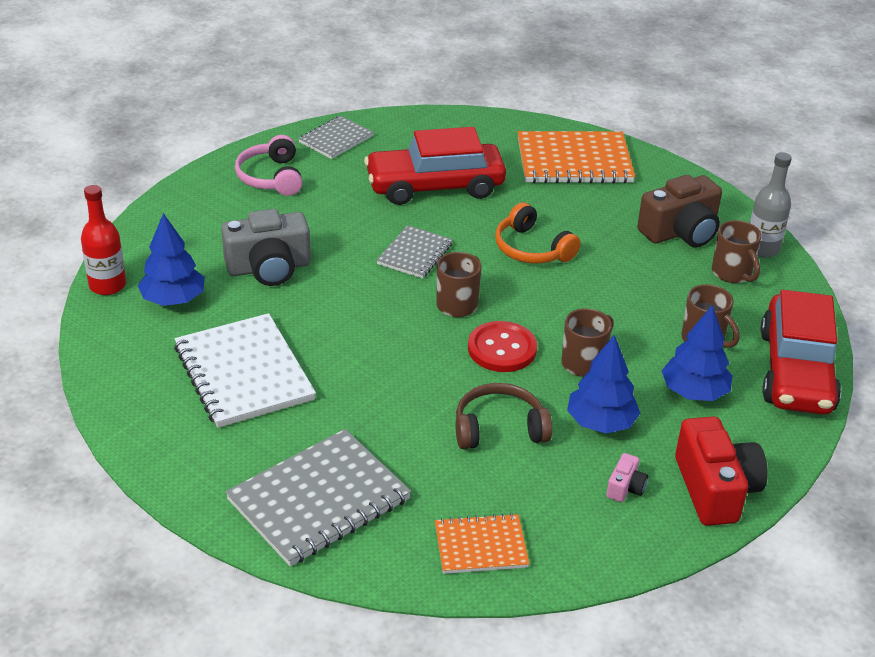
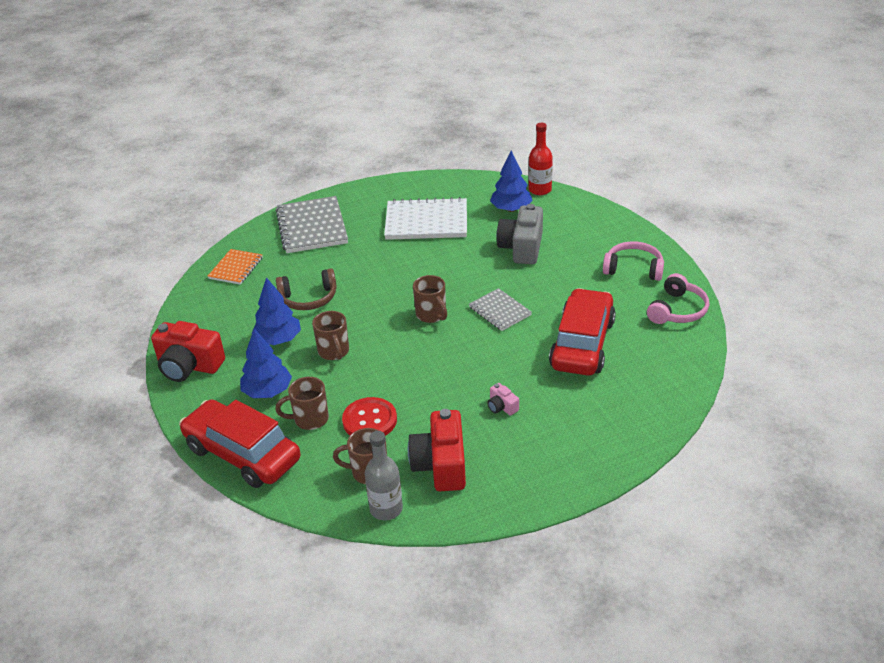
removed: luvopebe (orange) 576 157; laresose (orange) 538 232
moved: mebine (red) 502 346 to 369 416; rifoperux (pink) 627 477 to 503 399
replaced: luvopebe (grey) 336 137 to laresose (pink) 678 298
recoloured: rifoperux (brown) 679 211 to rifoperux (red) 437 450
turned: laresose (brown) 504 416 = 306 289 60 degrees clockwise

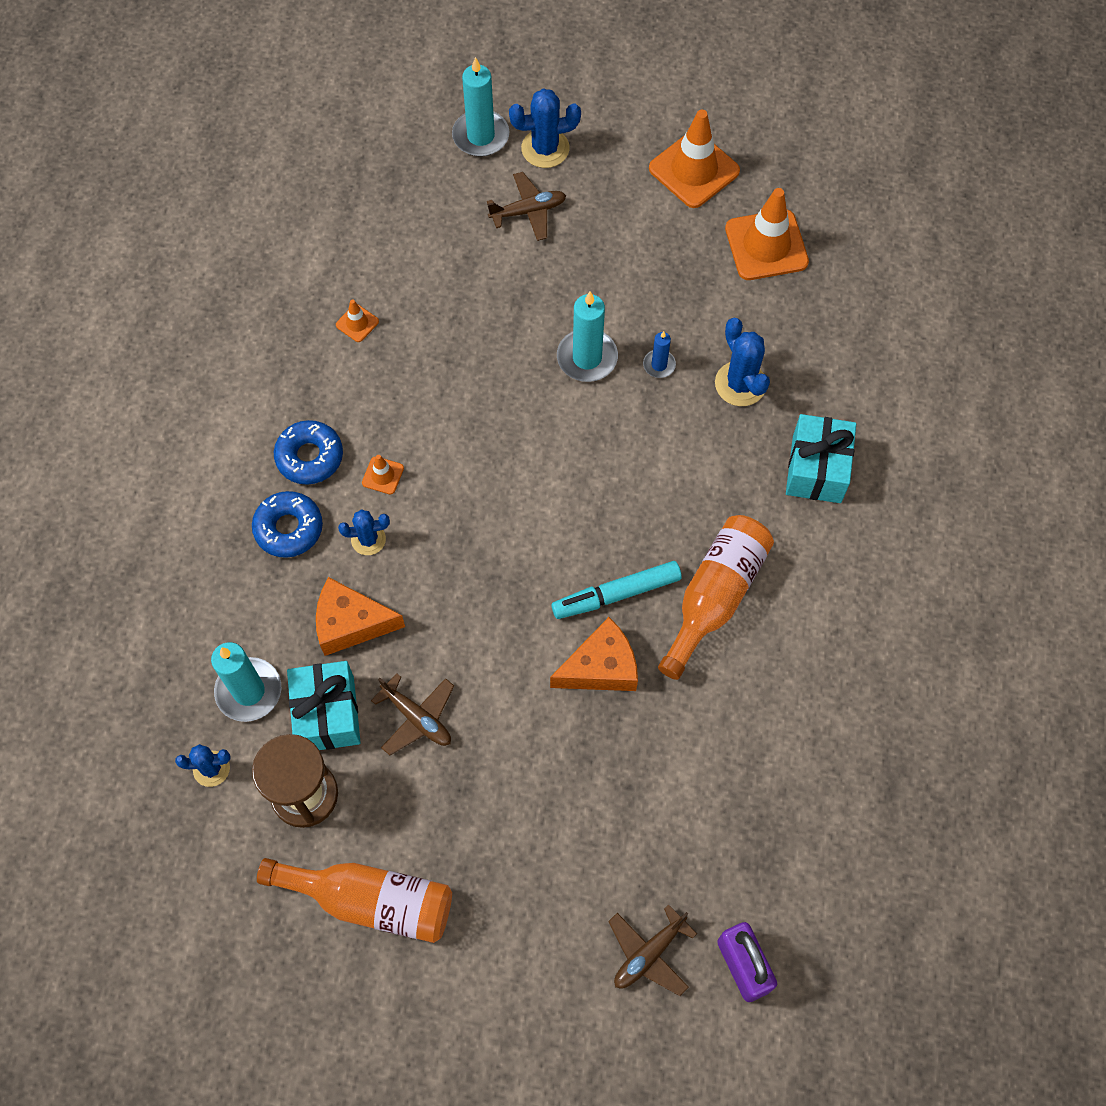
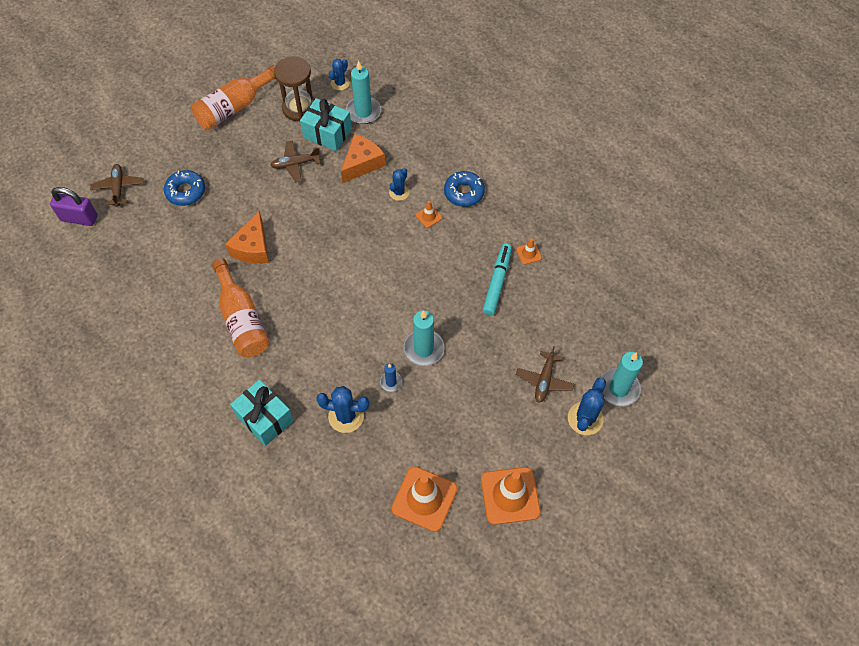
moved: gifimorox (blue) 287 524 to 184 188; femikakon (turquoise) 616 590 to 497 279

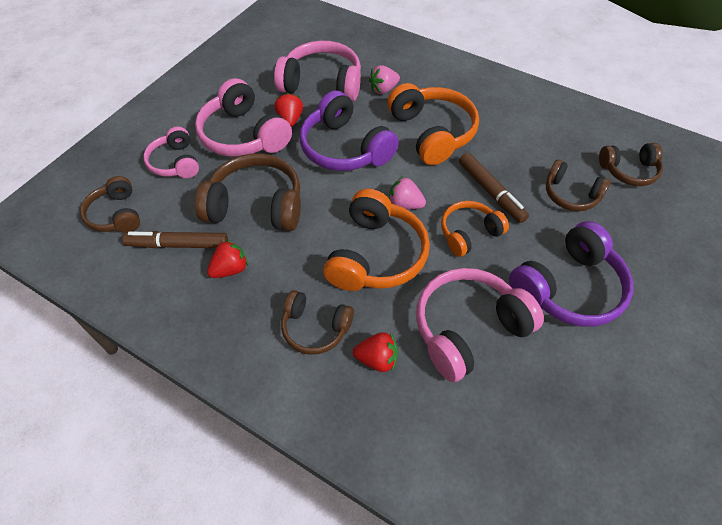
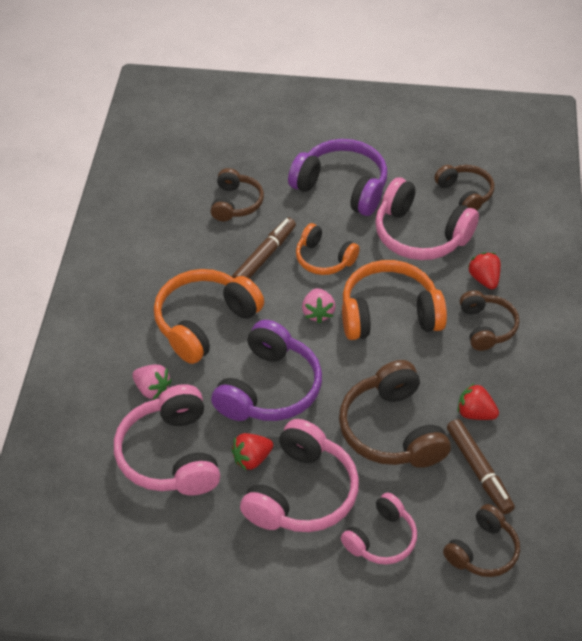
moved: laresose (brown) 631 164 to 464 188

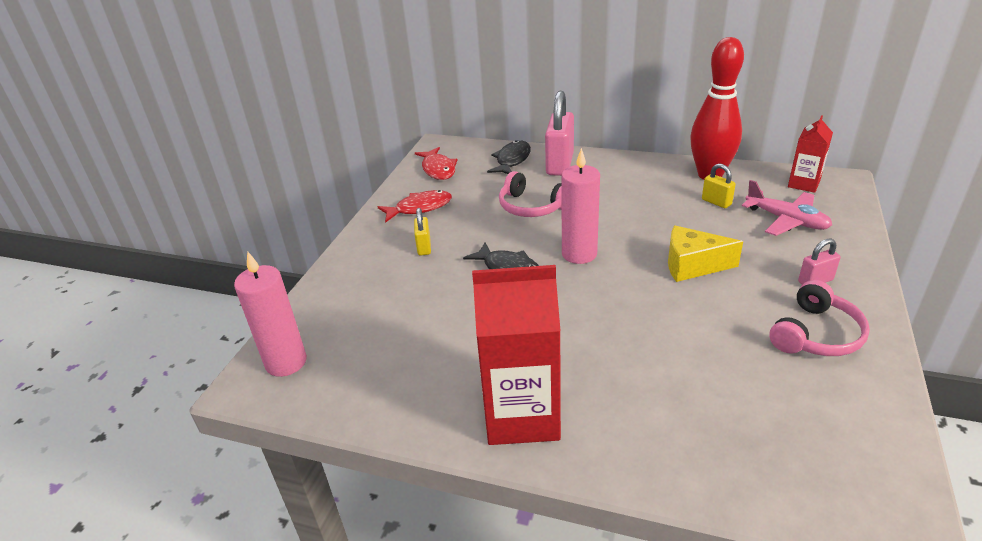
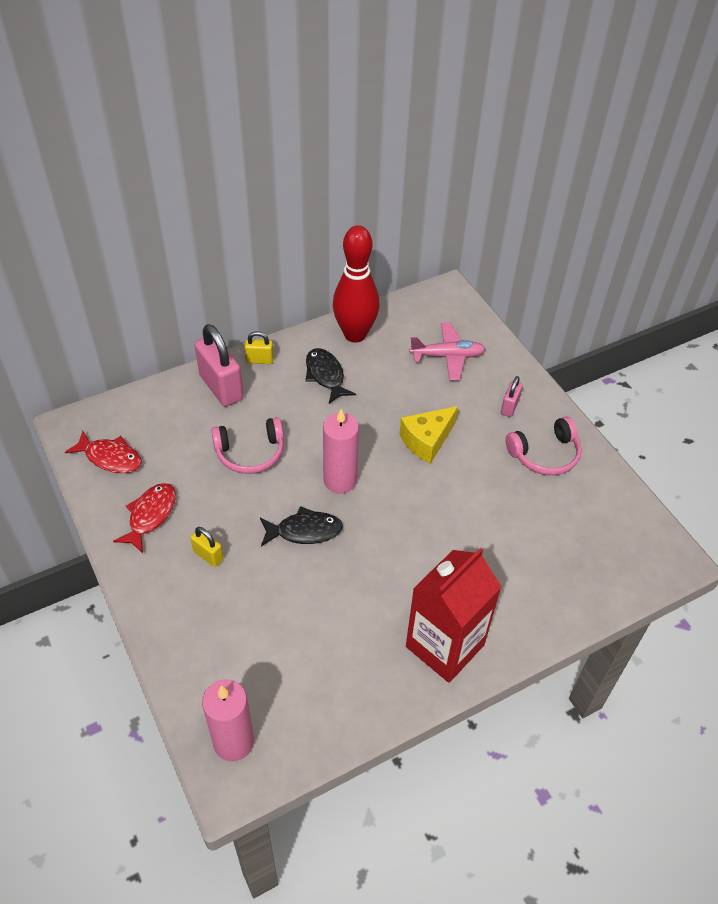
removed: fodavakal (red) 810 154
moved: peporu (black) 509 157 to 331 376; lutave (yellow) 719 186 to 259 347
turned: laresose (pink) 819 318 = 544 445 75 degrees clockwise

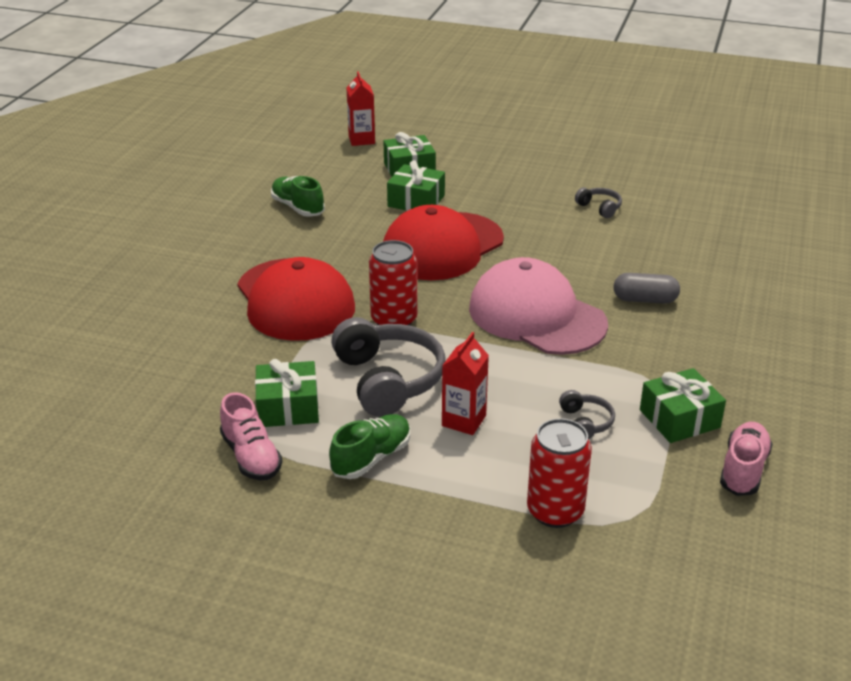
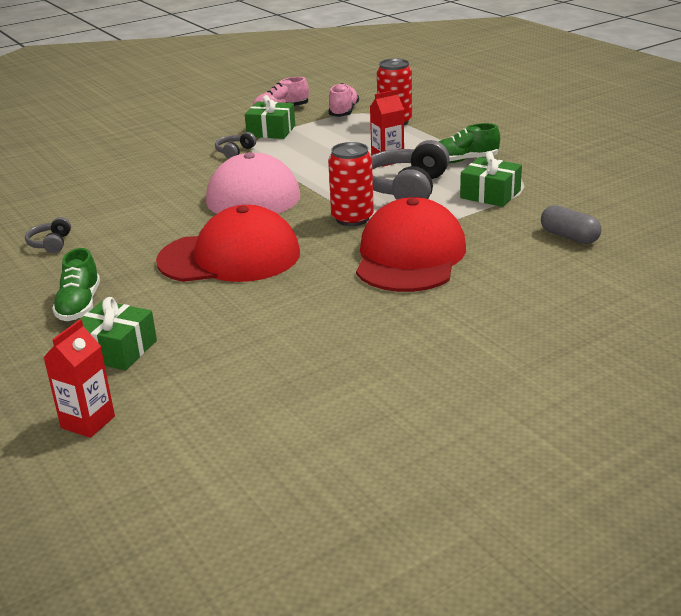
removed: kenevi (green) 416 185
moved: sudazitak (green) 298 196 to 76 284; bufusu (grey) 646 288 to 571 224; laresose (grey) 587 414 to 235 145; sudazitak (pink) 251 436 to 344 100

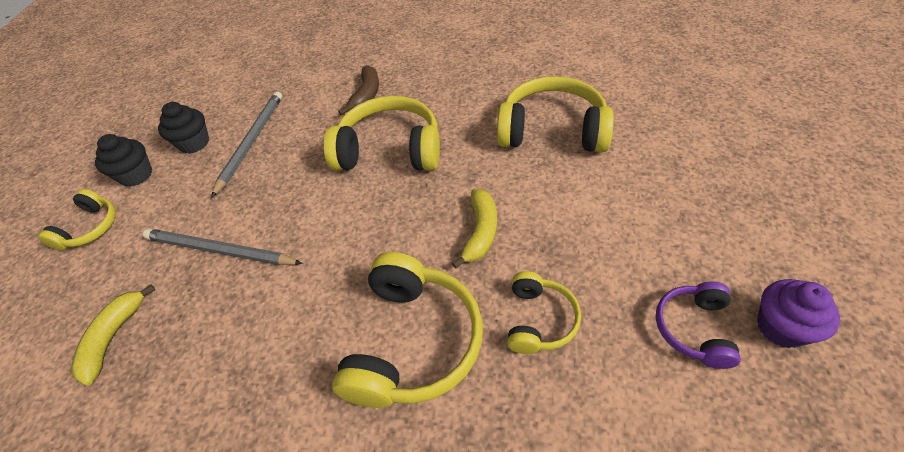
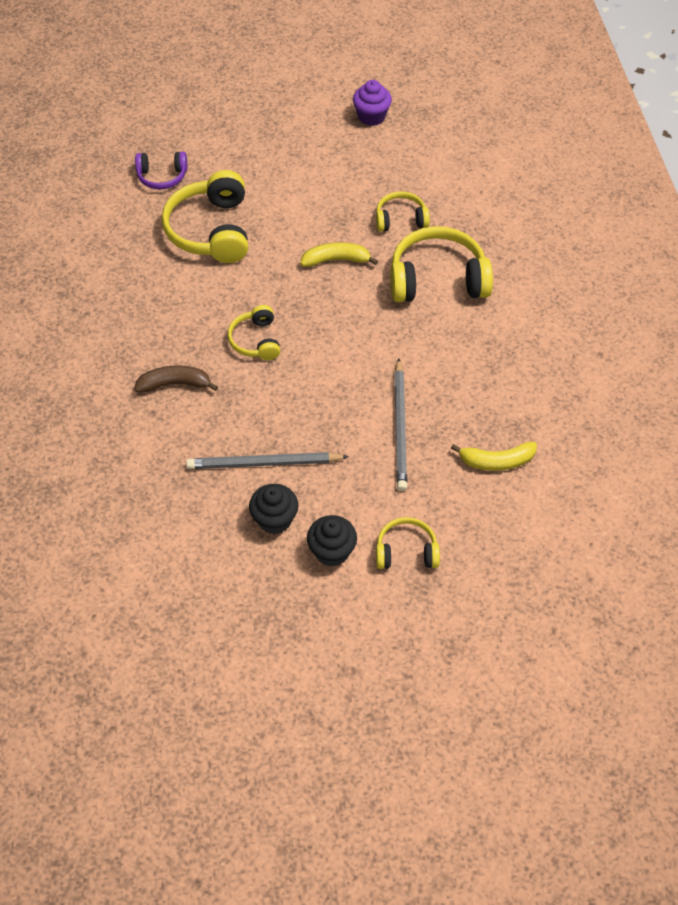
moved: laresose (purple) 698 325 to 161 170
resized: laresose (yellow) 382 133 = 254 332 x0.55

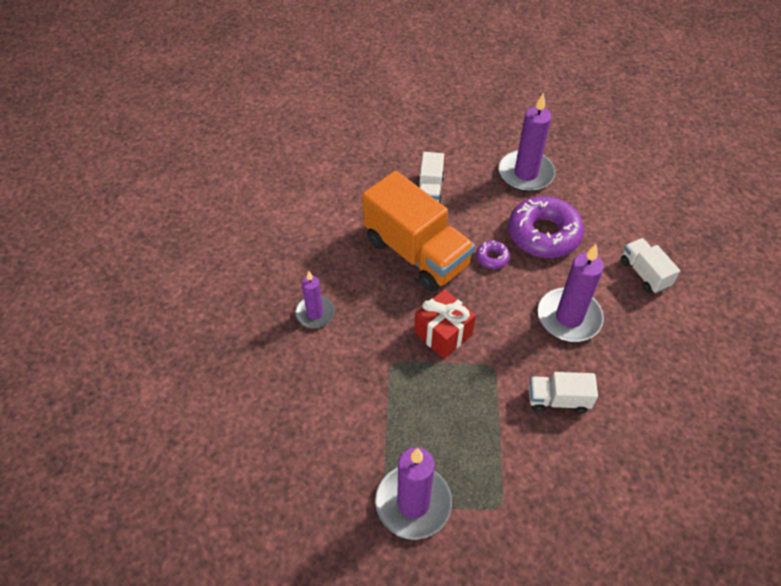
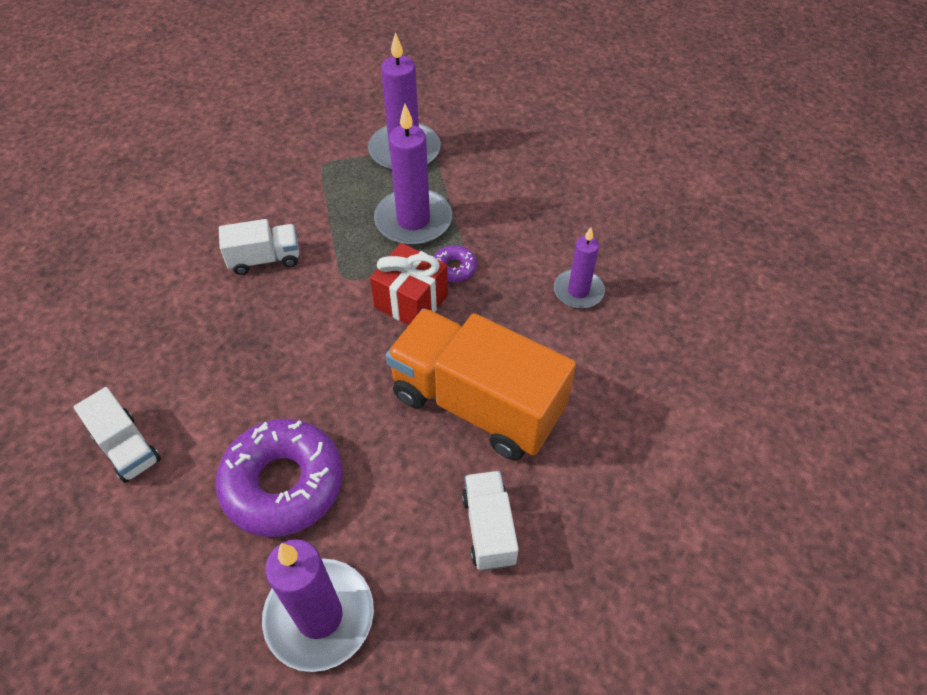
moved: gifimorox (purple) 493 254 to 455 264; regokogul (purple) 571 293 to 413 175

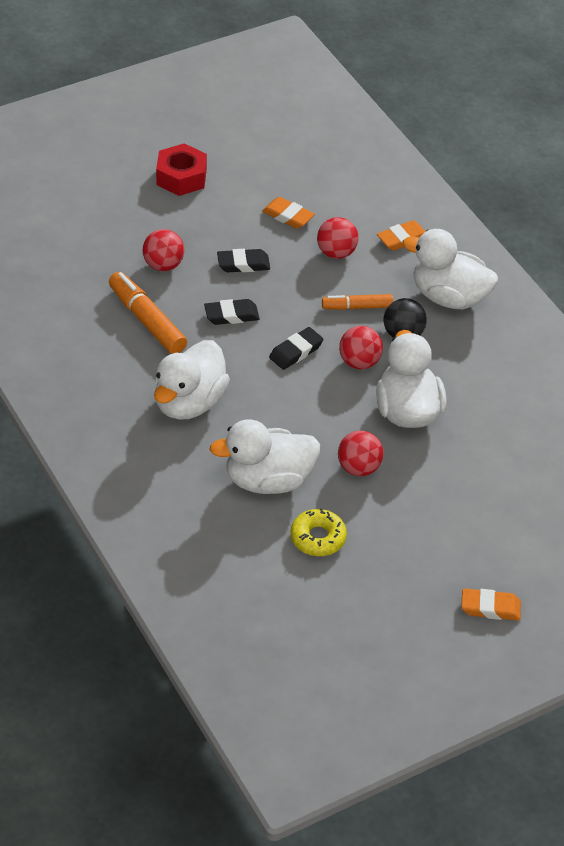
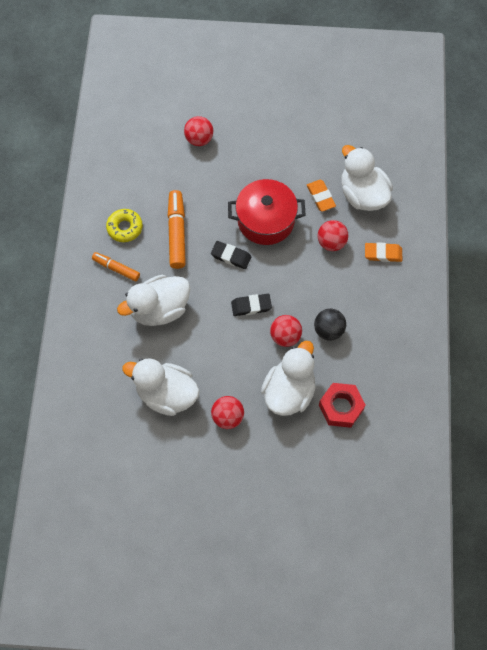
removed: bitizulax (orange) 491 604
moved: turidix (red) 181 169 to 342 405; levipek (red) 164 250 to 198 131; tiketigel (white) 450 269 to 367 178; femikakon (orange) 357 302 to 116 266; gifimorox (yellow) 319 532 to 124 225
replaced: bitizulax (black) 243 260 to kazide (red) 267 212

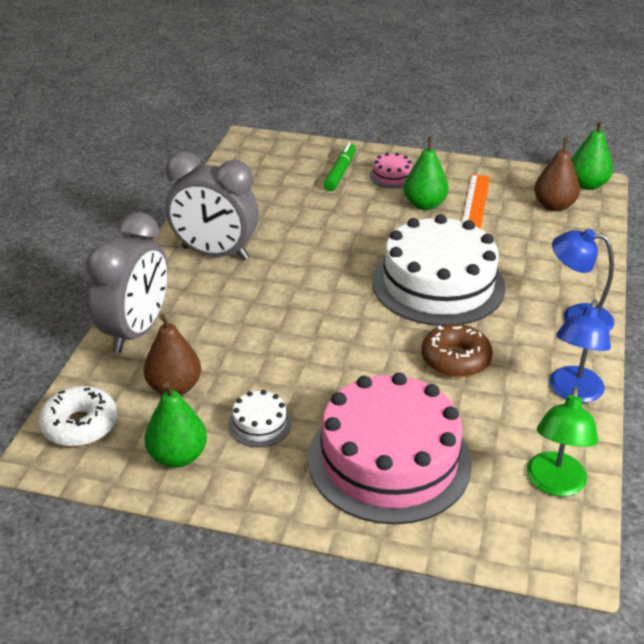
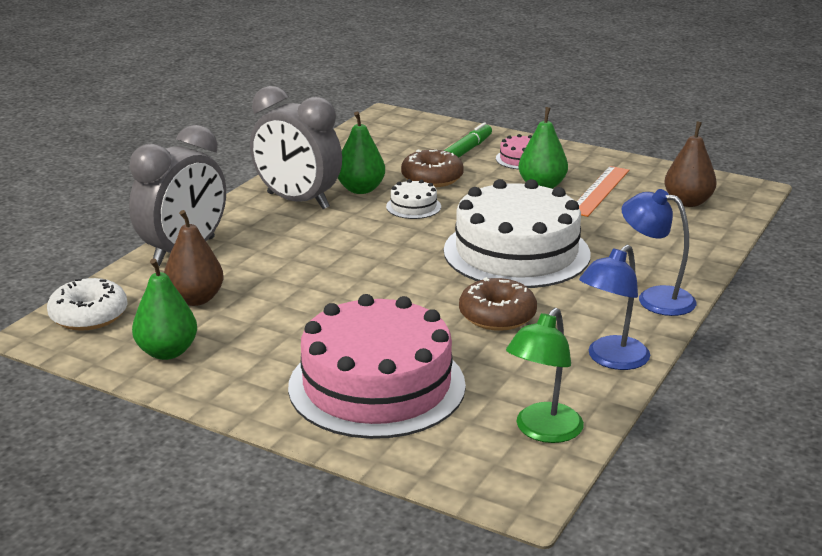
added: gifimorox (brown) 432 168
moved: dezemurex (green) 592 155 to 361 153; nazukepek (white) 260 418 to 413 199

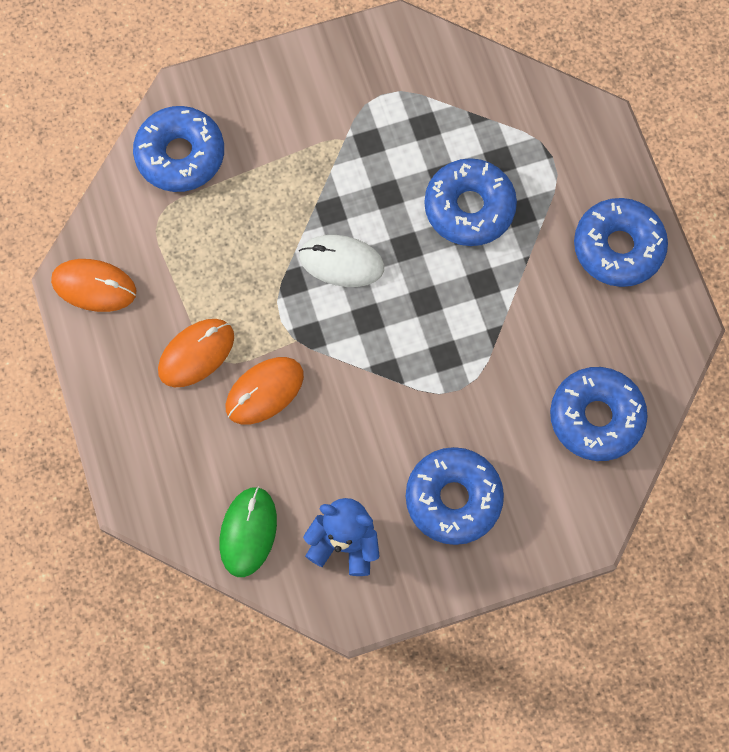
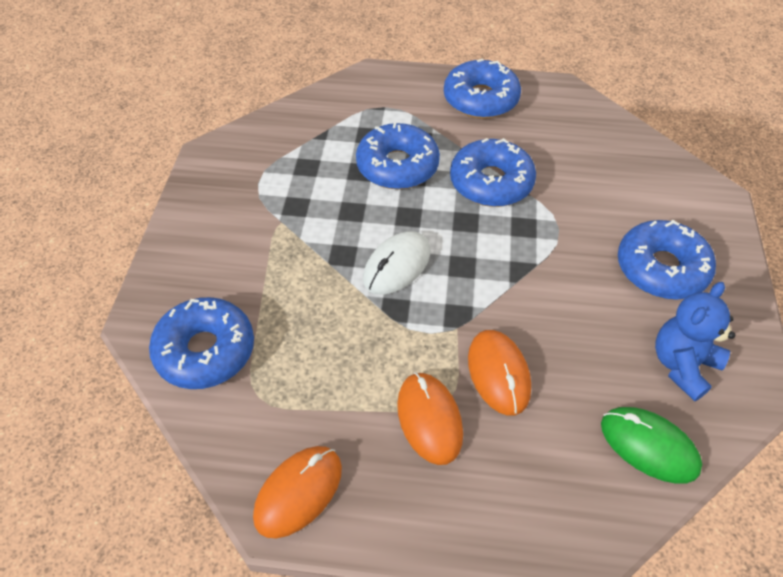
moved: gifimorox (blue) 599 414 to 493 172

